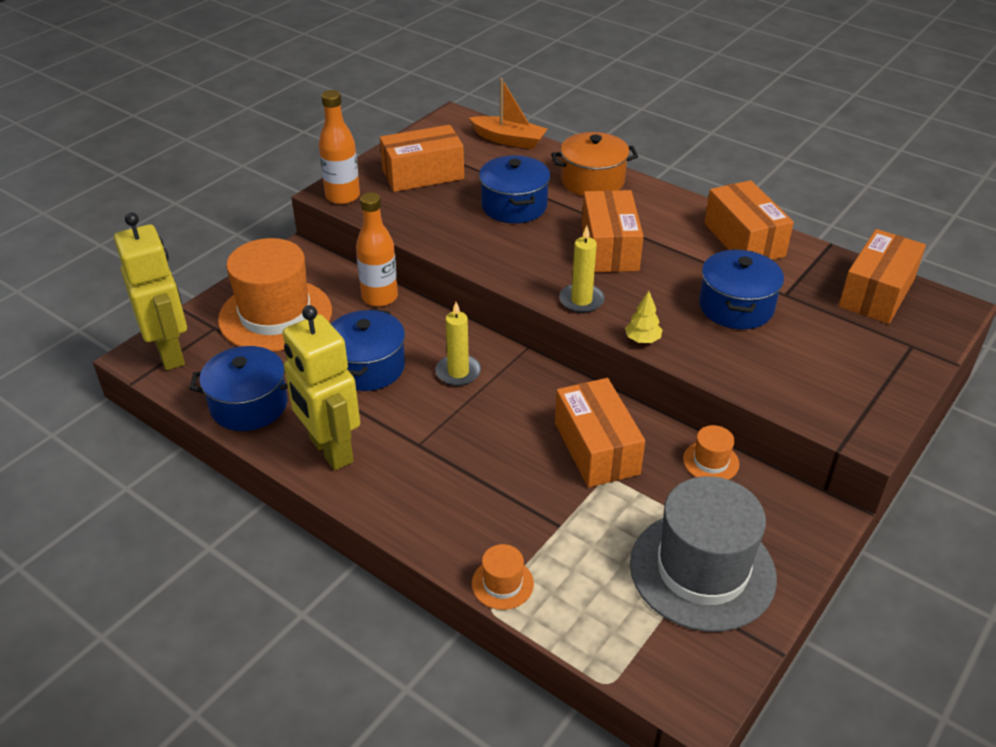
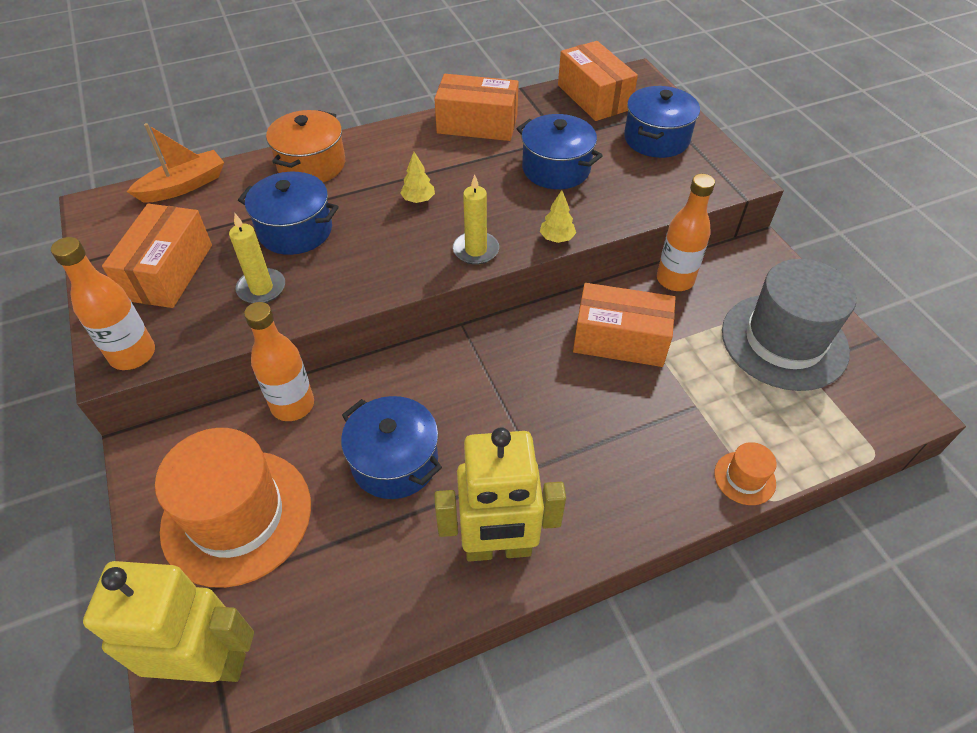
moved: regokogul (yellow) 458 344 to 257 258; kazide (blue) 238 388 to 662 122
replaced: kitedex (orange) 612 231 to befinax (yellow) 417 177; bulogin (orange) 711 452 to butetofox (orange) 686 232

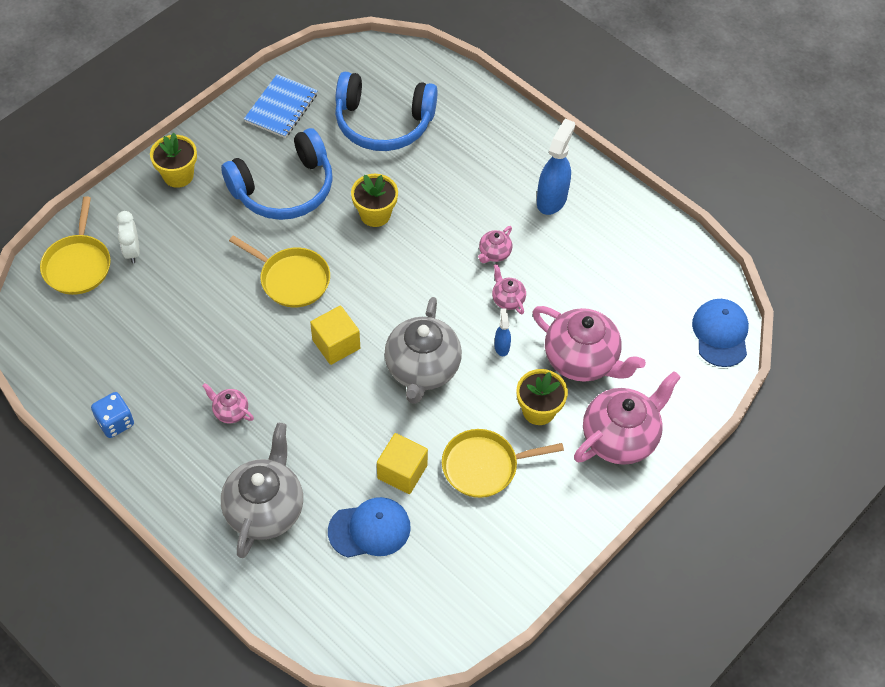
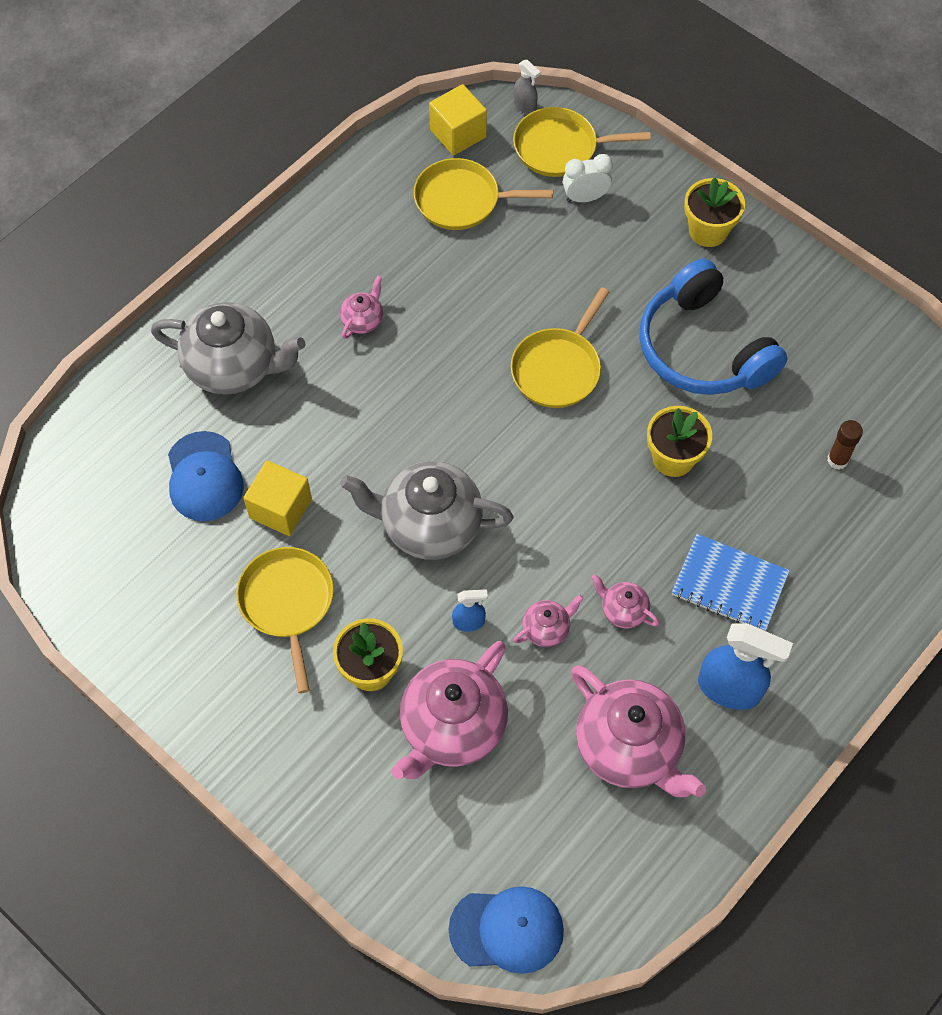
removed: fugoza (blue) 112 415
added: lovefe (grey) 527 87; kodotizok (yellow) 483 194
moved: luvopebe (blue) 281 106 to 731 582; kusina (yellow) 335 335 to 458 119; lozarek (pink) 627 418 to 638 731
replaced: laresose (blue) 386 111 to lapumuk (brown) 845 444

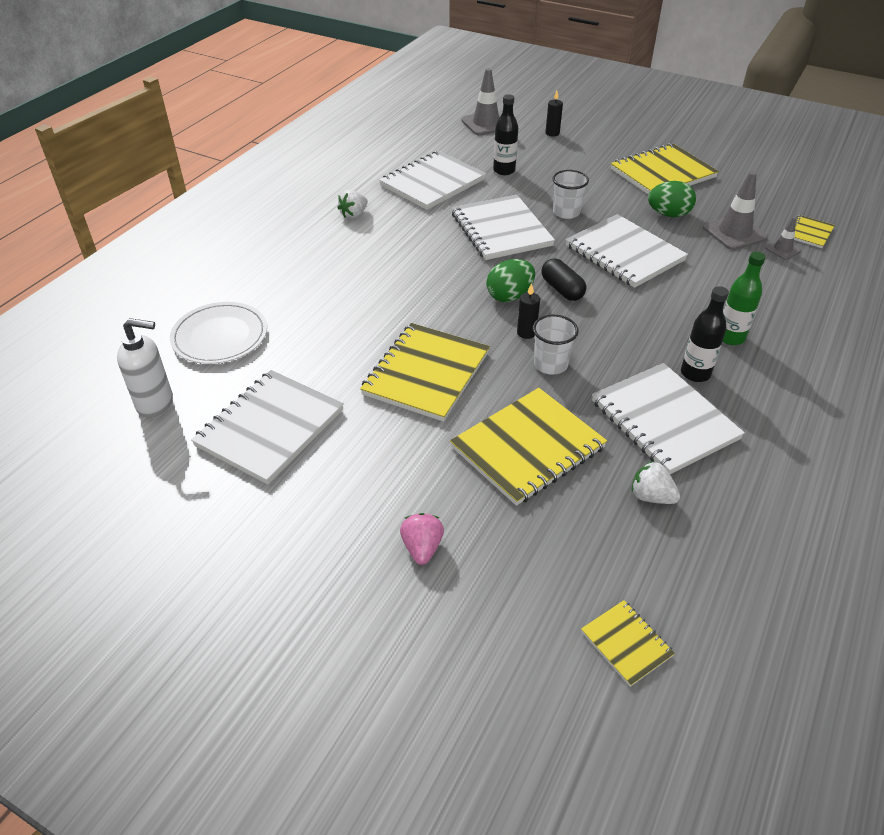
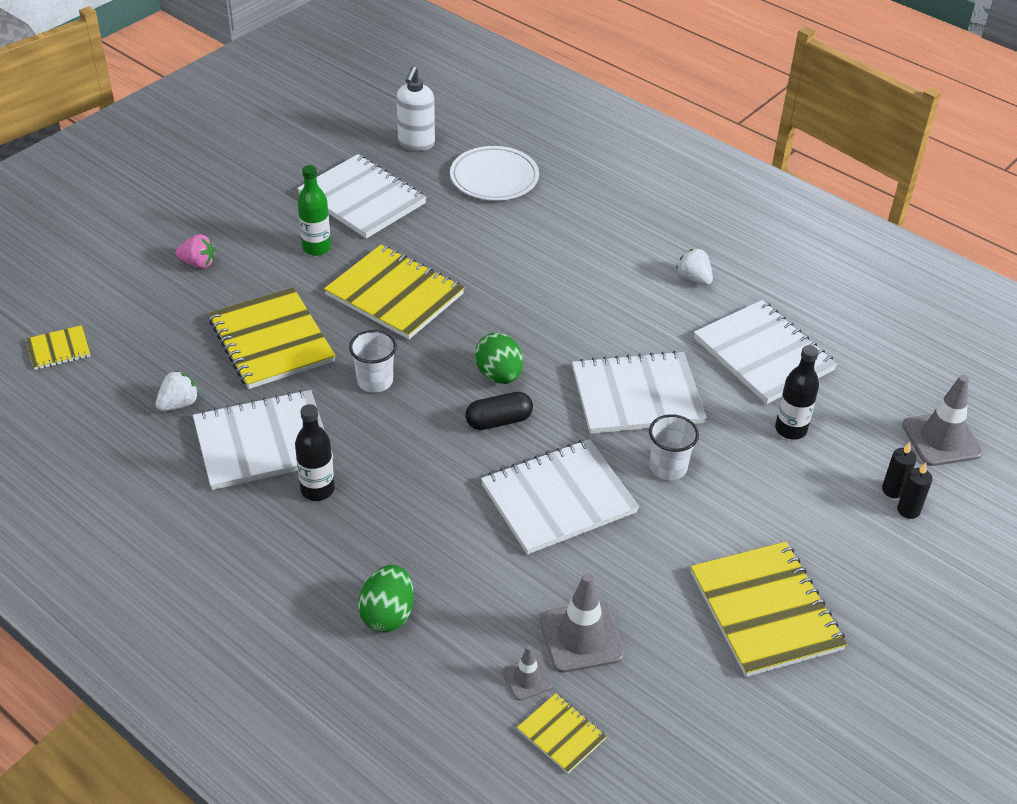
moved: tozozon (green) 672 199 to 386 599; butetofox (green) 744 298 to 314 210; regokogul (black) 528 311 to 899 470

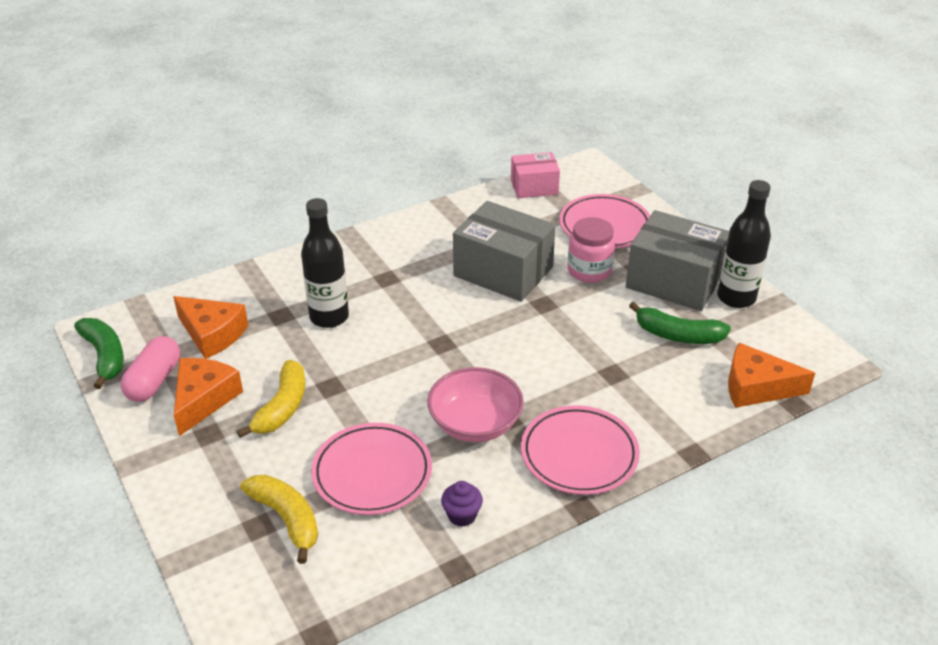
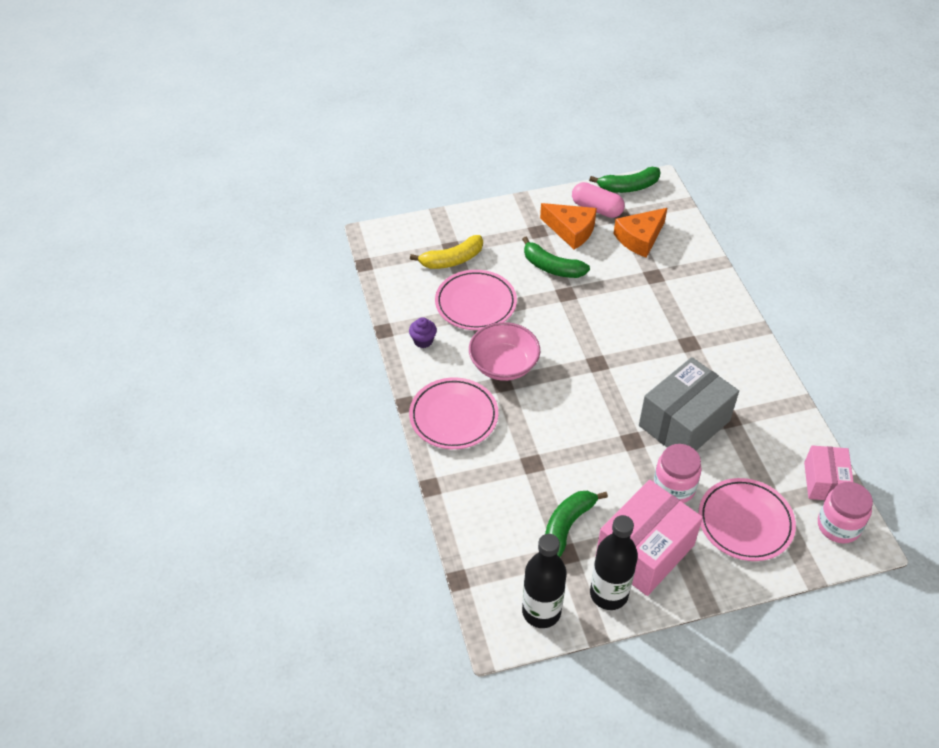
removed: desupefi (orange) 771 375
added: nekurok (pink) 845 512
moved: butetofox (black) 325 263 to 544 581
recoloured: kitedex (grey) 677 260 to kitedex (pink) 649 538; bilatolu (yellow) 271 399 to bilatolu (green) 556 257

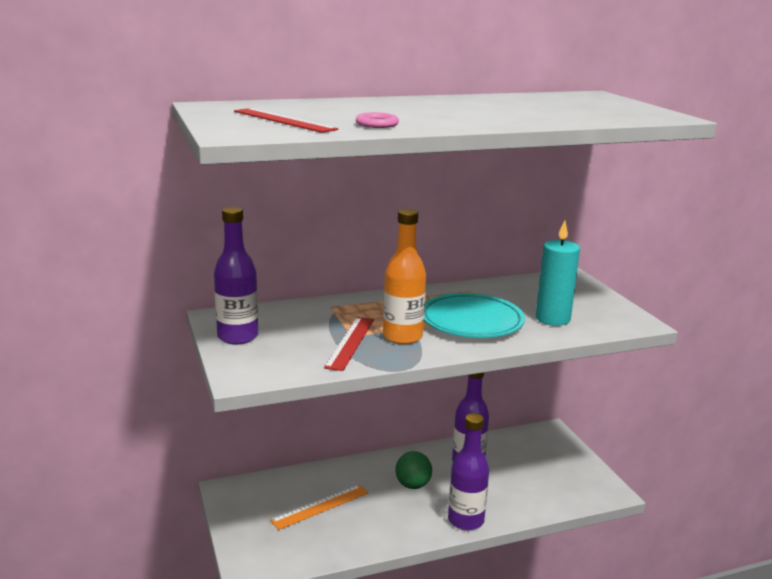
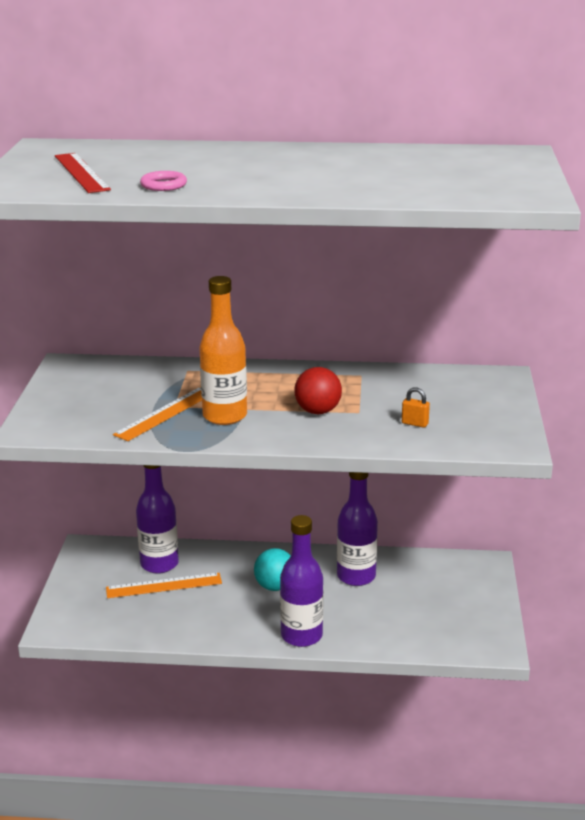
moved: butetofox (purple) 236 276 to 157 519
replaced: regokogul (turquoise) 558 273 to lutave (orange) 416 408; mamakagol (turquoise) 474 315 to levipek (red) 318 390
recoloured: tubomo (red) 349 344 to tubomo (orange) 157 414; levipek (green) 413 470 to levipek (turquoise) 272 569

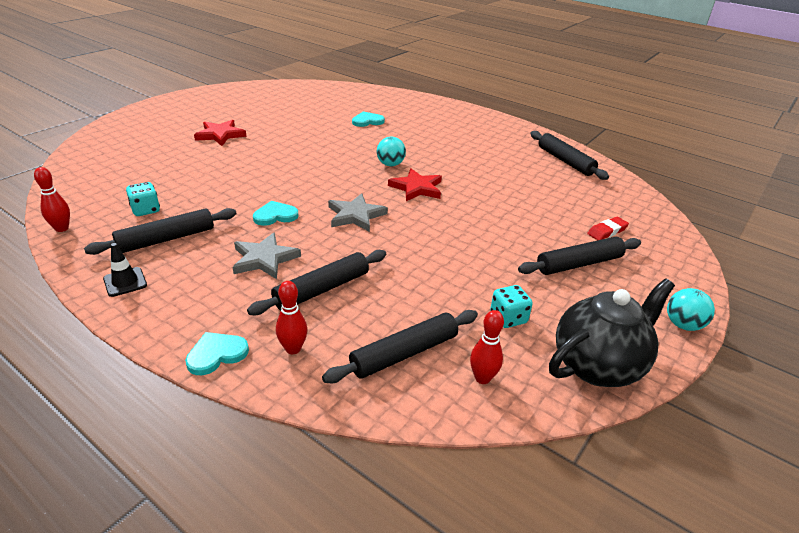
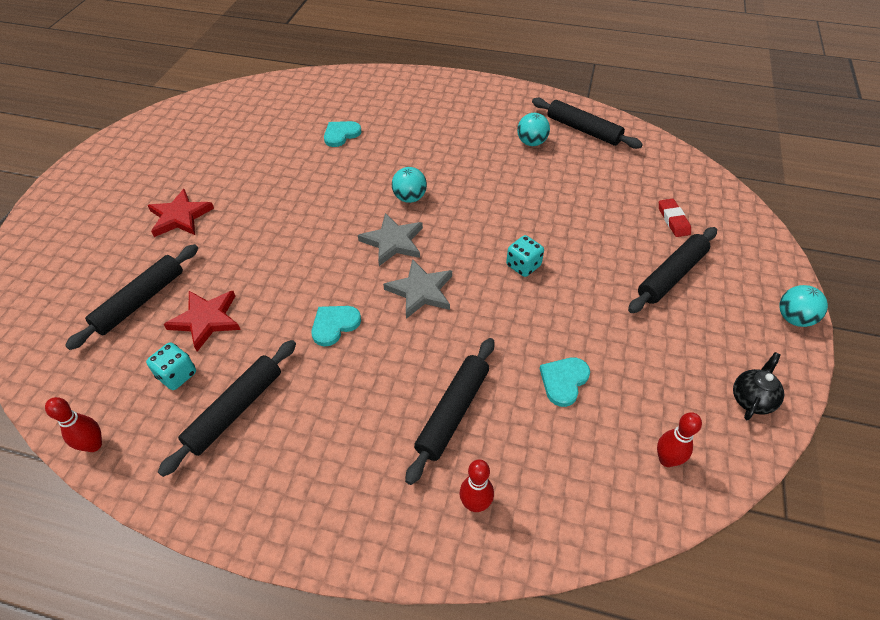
removed: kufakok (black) 125 270
added: levipek (turquoise) 533 129
moved: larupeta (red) 415 184 to 202 321; larupeta (grey) 267 255 to 390 239; fugoza (turquoise) 511 306 to 525 256; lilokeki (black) 400 346 to 131 297; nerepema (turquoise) 217 353 to 565 382
turned: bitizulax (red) 608 228 = 675 218 45 degrees counterclockwise
resized: lozarek (black) 612 332 = 758 386 x0.50

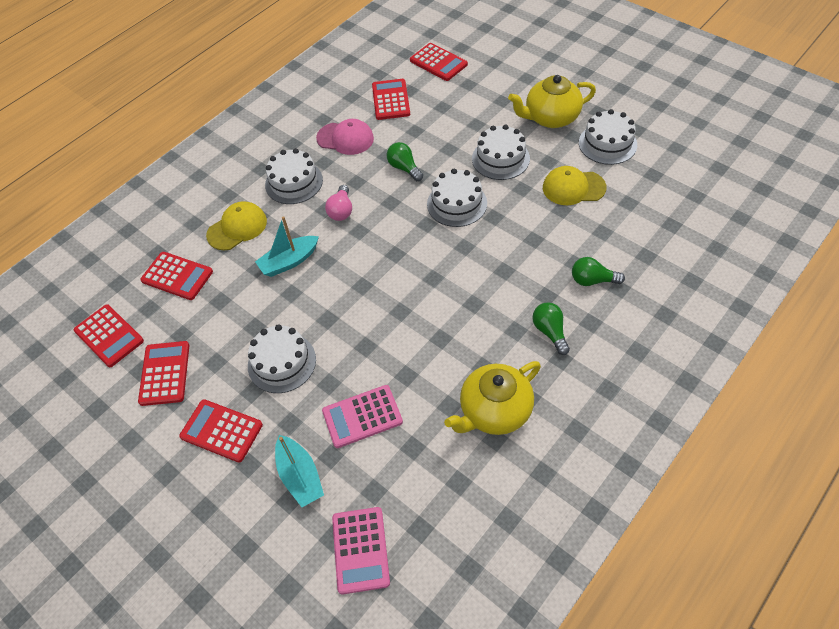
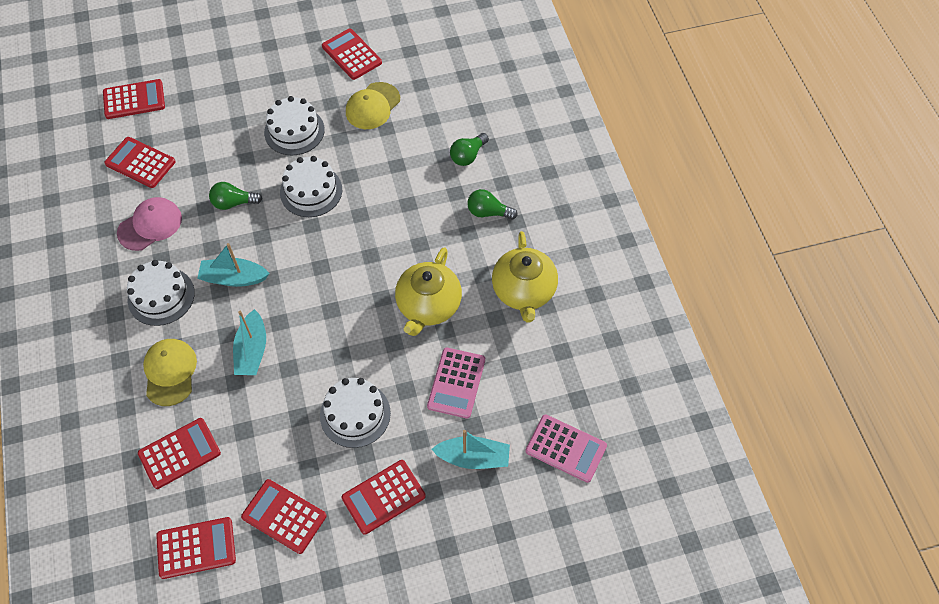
moved: lozarek (yellow) 552 101 to 428 291
replaced: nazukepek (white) 608 137 to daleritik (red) 352 54; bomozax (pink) 338 203 to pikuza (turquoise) 233 265

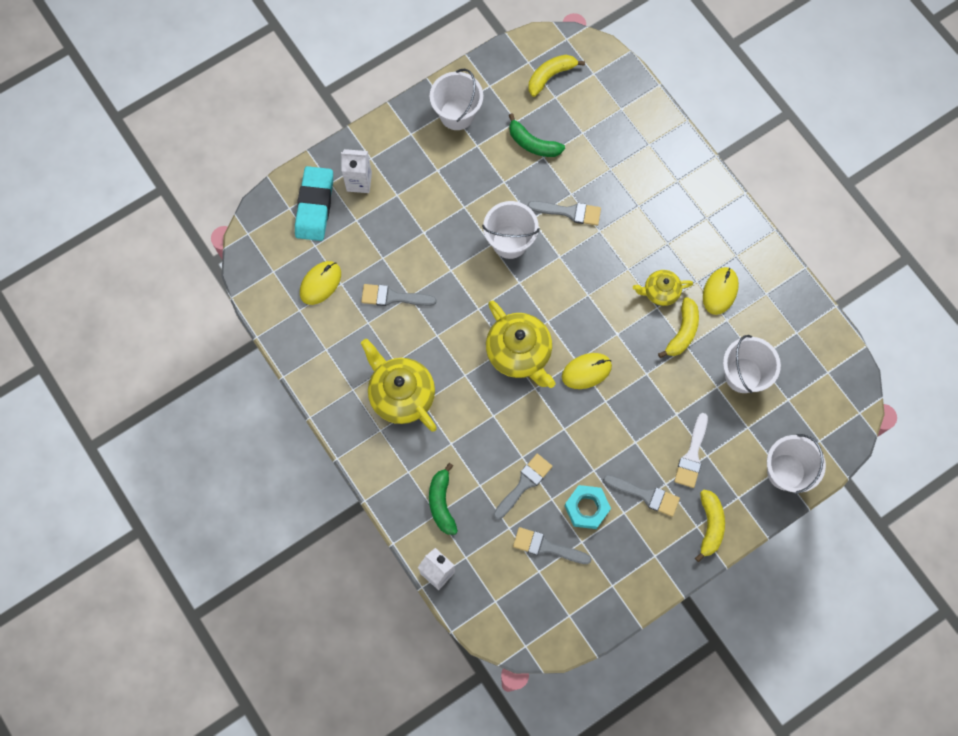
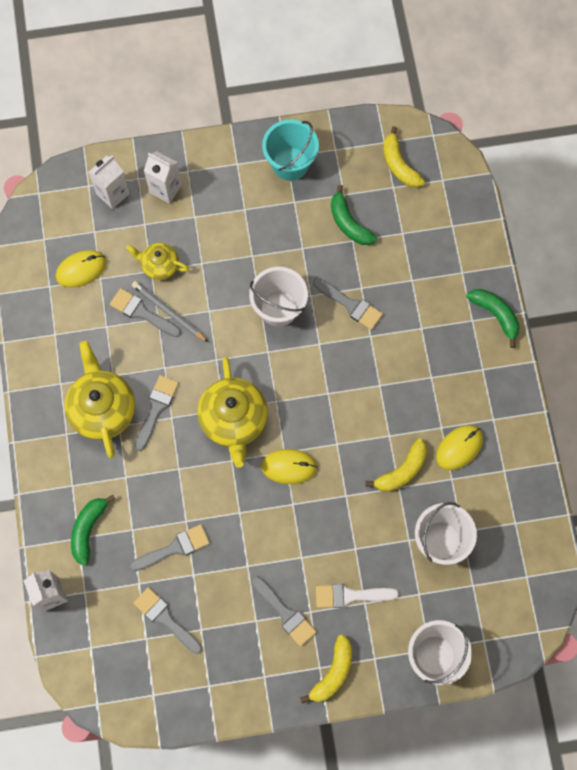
removed: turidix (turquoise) 587 507
added: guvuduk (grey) 170 311; bilatolu (green) 493 318; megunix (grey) 157 413
moved: lozarek (yellow) 663 288 to 157 261
replaced: bitizulax (turquoise) 314 203 to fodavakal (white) 109 182
recoloured: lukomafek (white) 456 99 to lukomafek (turquoise) 290 150
turned: bilatolu (yellow) 557 76 = 404 157 105 degrees counterclockwise; megunix (white) 691 450 = 357 596 45 degrees clockwise

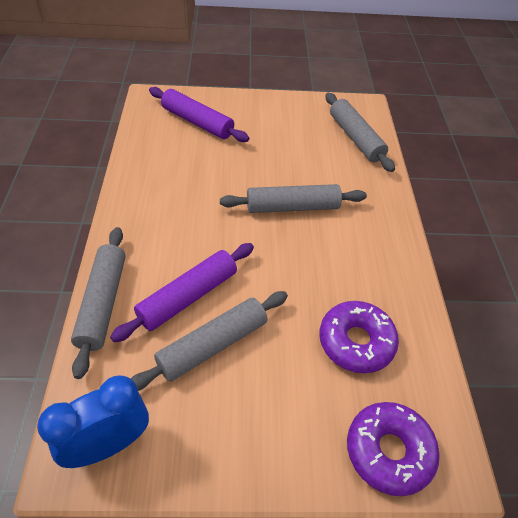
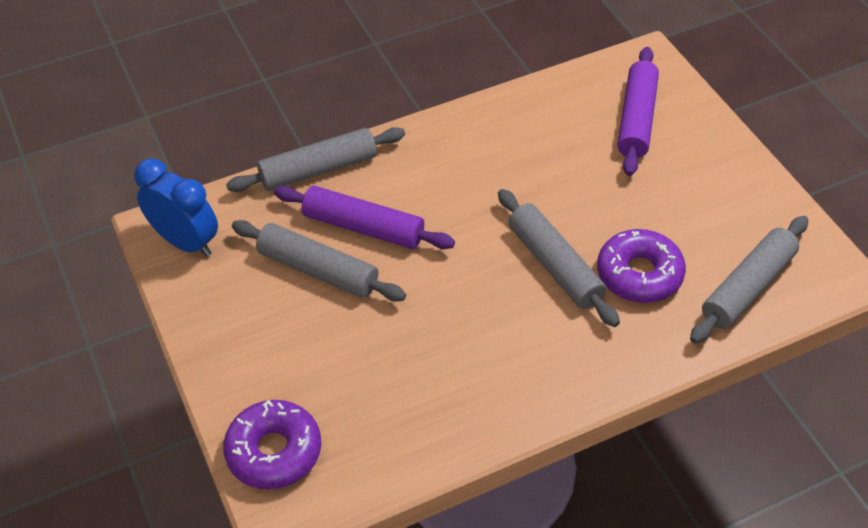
moved: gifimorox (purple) 359 337 to 641 266

